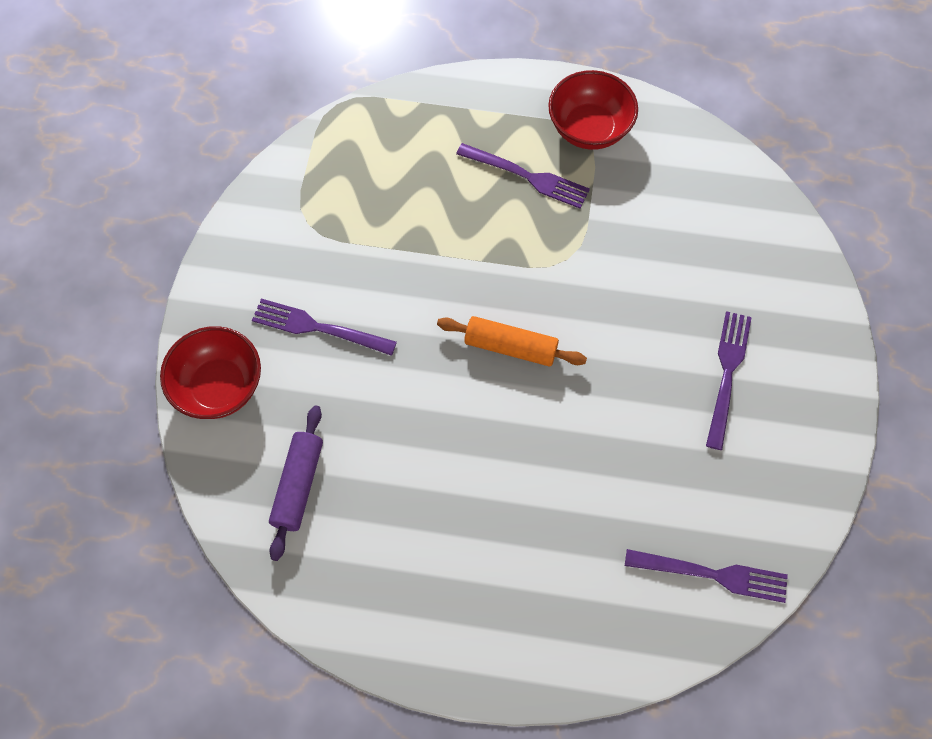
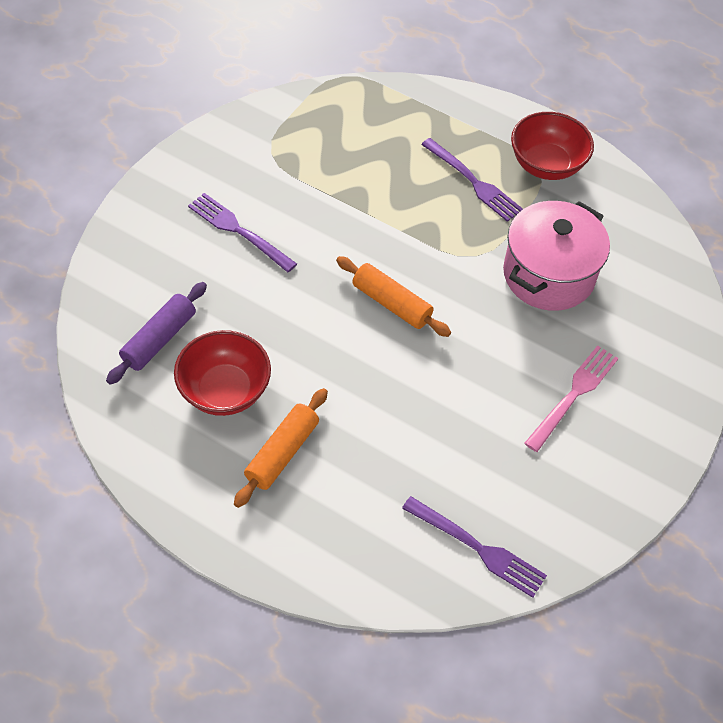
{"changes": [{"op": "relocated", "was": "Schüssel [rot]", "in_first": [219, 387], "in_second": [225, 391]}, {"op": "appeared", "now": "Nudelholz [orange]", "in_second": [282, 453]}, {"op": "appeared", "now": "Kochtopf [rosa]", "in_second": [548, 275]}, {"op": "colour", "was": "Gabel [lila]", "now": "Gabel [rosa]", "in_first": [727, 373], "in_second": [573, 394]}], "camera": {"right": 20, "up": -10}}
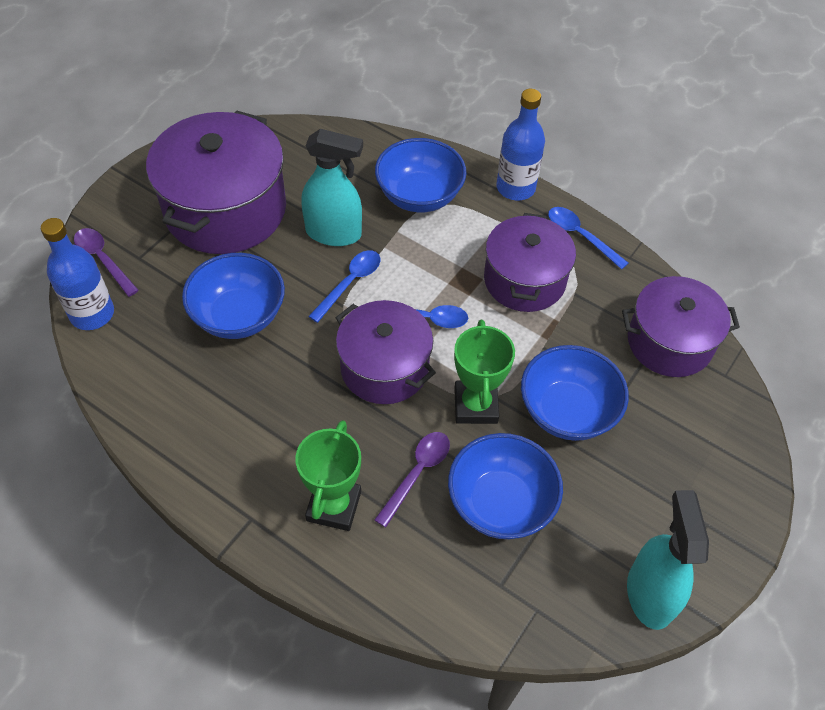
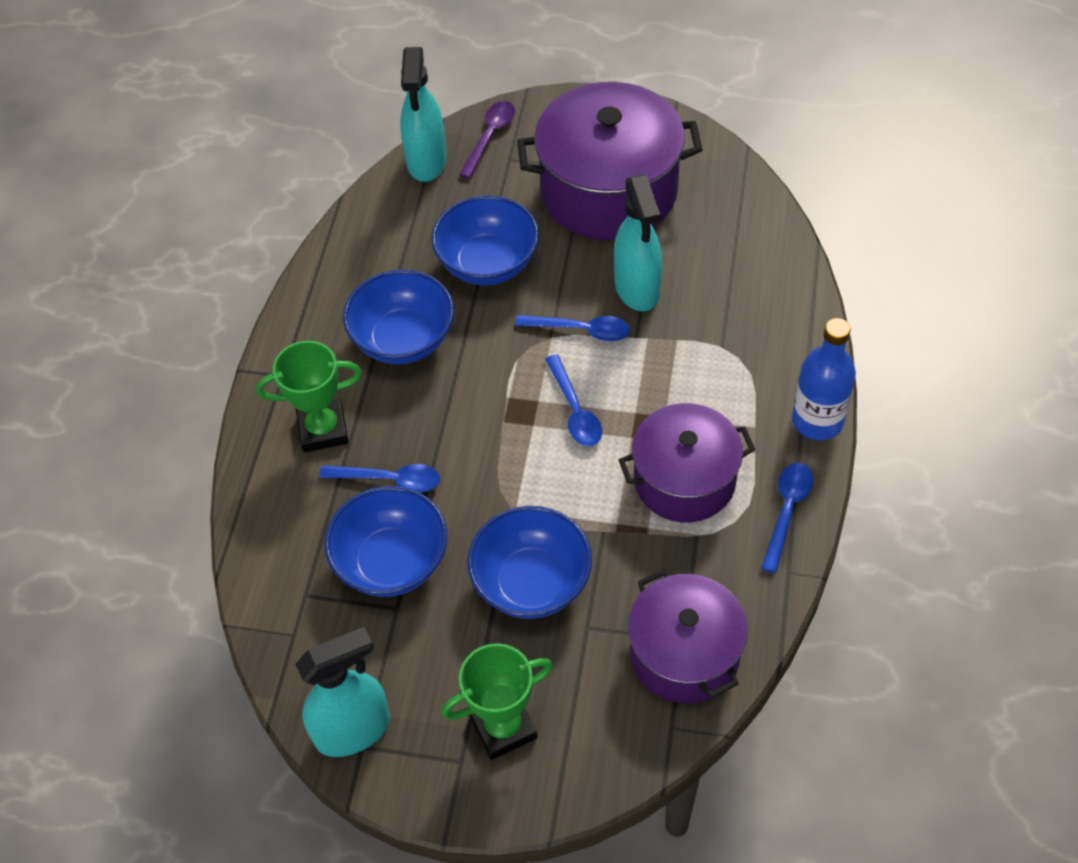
{"changes": [{"op": "colour", "was": "Löffel [lila]", "now": "Löffel [blau]", "in_first": [417, 473], "in_second": [389, 480]}, {"op": "relocated", "was": "Schüssel [blau]", "in_first": [419, 196], "in_second": [403, 339]}, {"op": "exchanged", "was": "Flasche [blau]", "now": "Sprühflasche [türkis]", "in_first": [92, 314], "in_second": [426, 161]}, {"op": "relocated", "was": "Pokal [grün]", "in_first": [476, 405], "in_second": [503, 727]}, {"op": "missing", "was": "Kochtopf [lila]", "in_first": [384, 367]}], "camera": {"right": 70, "up": 0}}
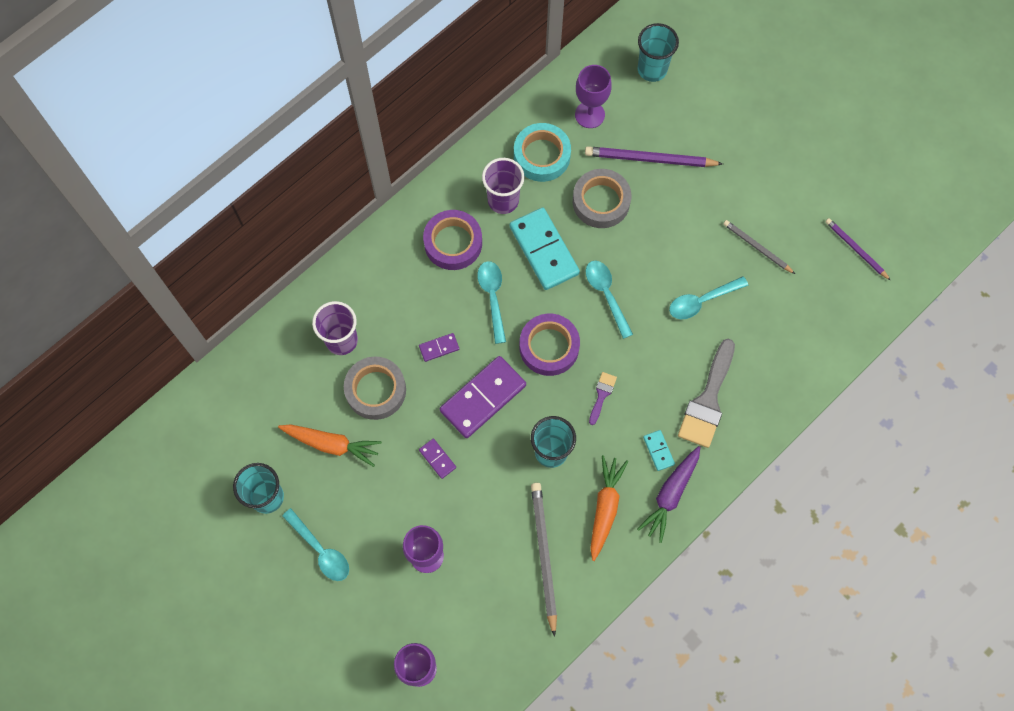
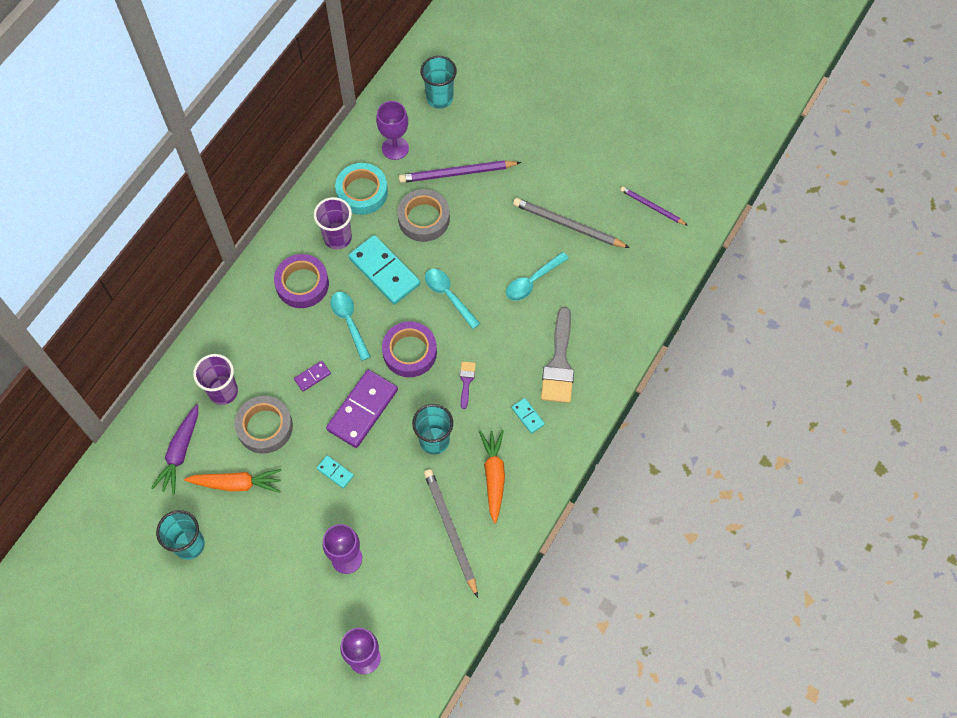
{"changes": [{"op": "relocated", "was": "Karotte [lila]", "in_first": [670, 495], "in_second": [180, 452]}, {"op": "colour", "was": "Dominostein [lila]", "now": "Dominostein [türkis]", "in_first": [437, 459], "in_second": [335, 472]}, {"op": "size", "was": "Bleistift [grau]", "in_first": [757, 247], "in_second": [568, 225], "ratio": 1.62}, {"op": "missing", "was": "Löffel [türkis]", "in_first": [320, 550]}], "camera": {"right": -15, "up": -5}}
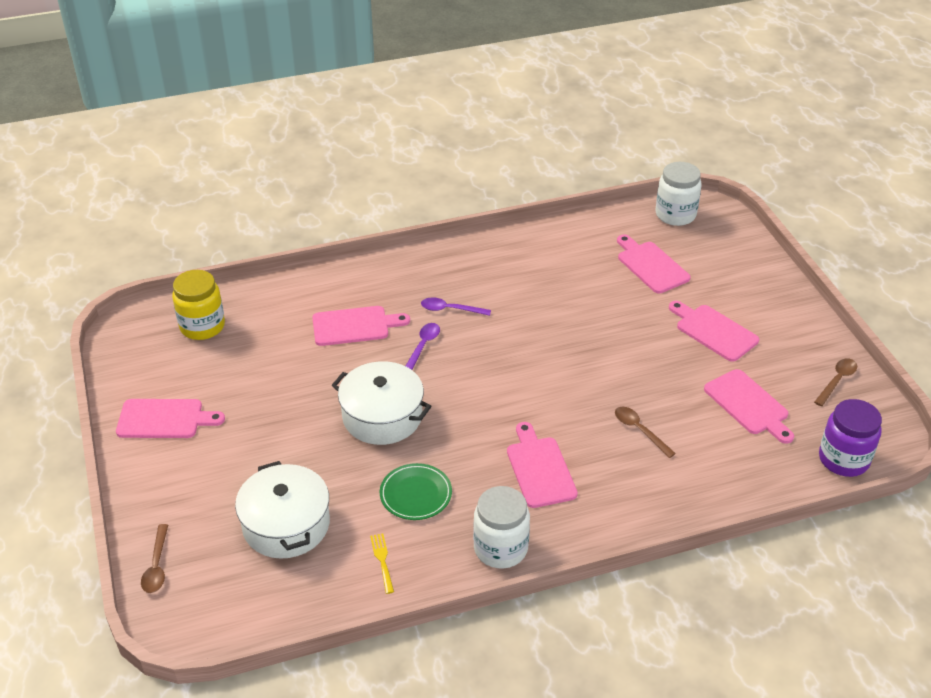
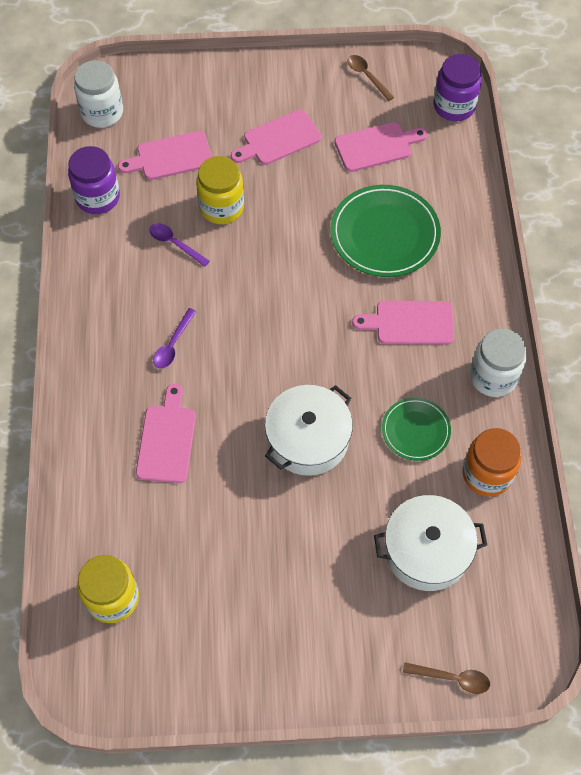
{"changes": [{"op": "appeared", "now": "Einmachglas [lila]", "in_second": [98, 197]}, {"op": "relocated", "was": "Löffel [lila]", "in_first": [423, 346], "in_second": [175, 244]}, {"op": "appeared", "now": "Einmachglas [gelb]", "in_second": [221, 207]}, {"op": "exchanged", "was": "Löffel [braun]", "now": "Teller [grün]", "in_first": [639, 430], "in_second": [384, 234]}, {"op": "exchanged", "was": "Gabel [gelb]", "now": "Einmachglas [orange]", "in_first": [382, 560], "in_second": [487, 474]}, {"op": "missing", "was": "Schneidebrett [rosa]", "in_first": [164, 419]}], "camera": {"right": -75, "up": 20}}
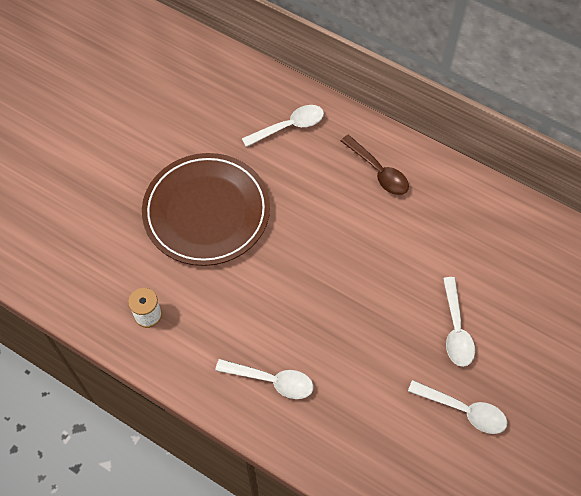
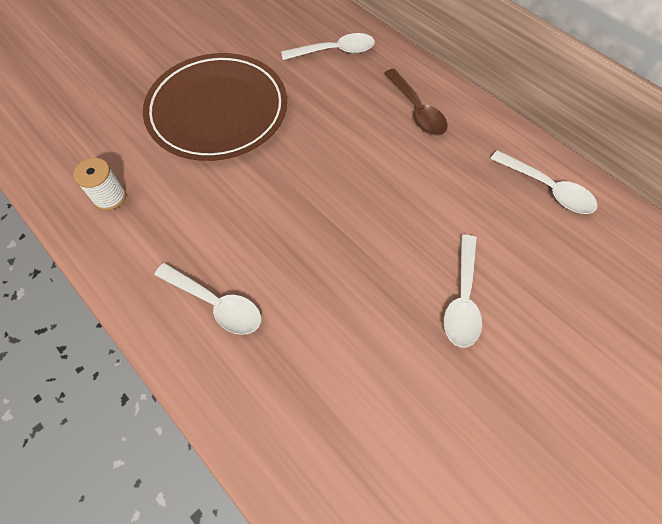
{"changes": [{"op": "relocated", "was": "Löffel [weiß]", "in_first": [464, 410], "in_second": [548, 189]}], "camera": {"right": 15, "up": 0}}
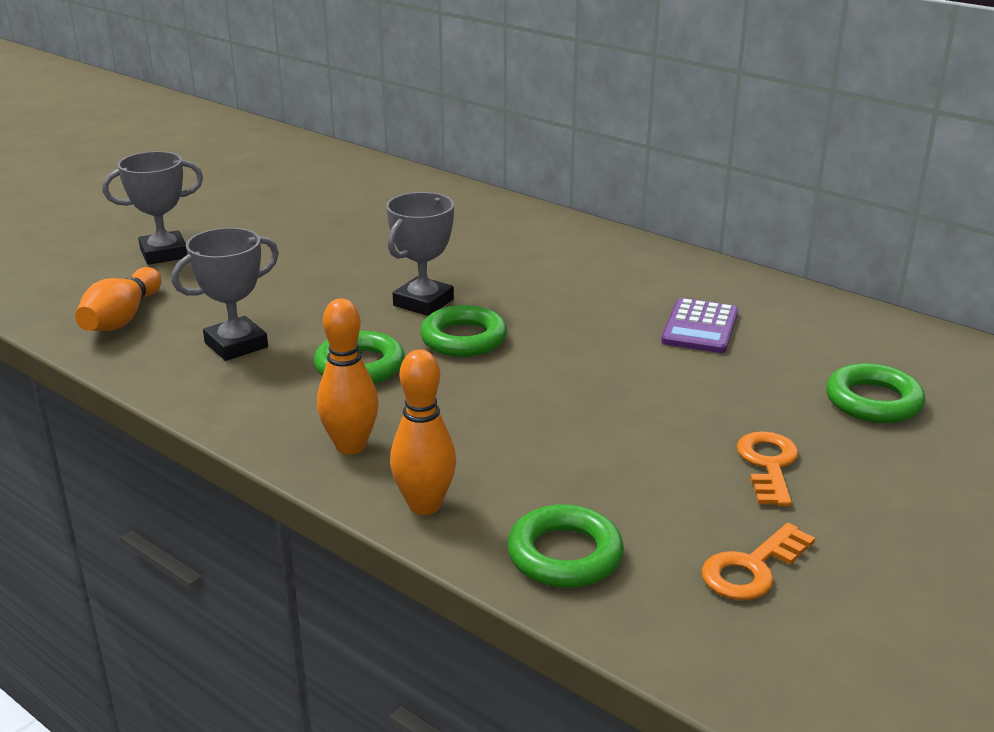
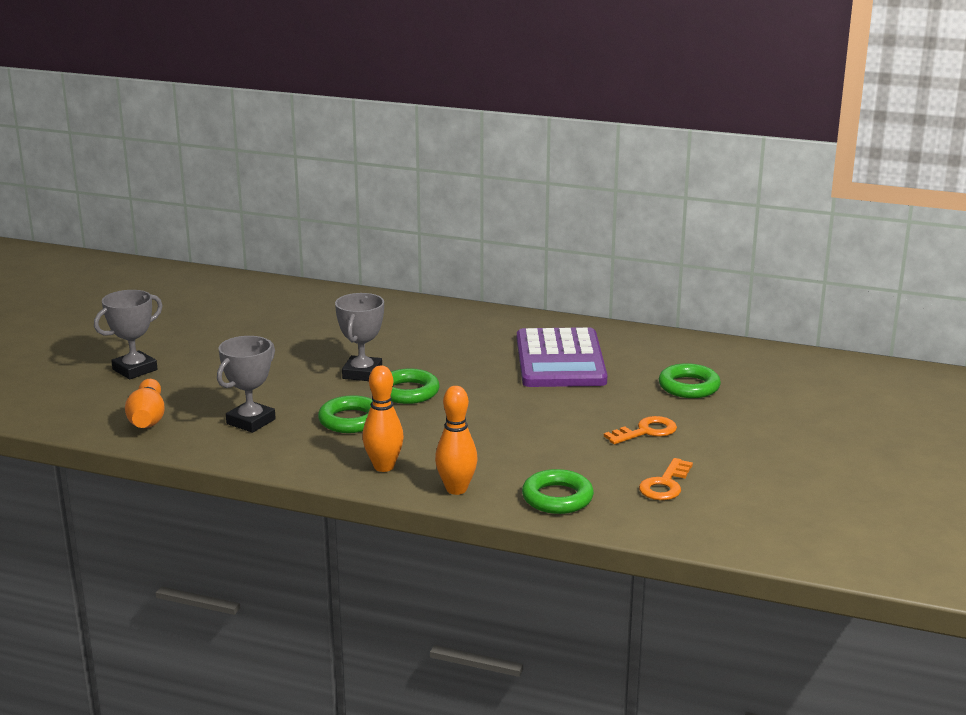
{"changes": [{"op": "size", "was": "Taschenrechner [lila]", "in_first": [700, 327], "in_second": [560, 360], "ratio": 1.87}, {"op": "spun", "was": "Schlüssel [orange]", "in_first": [768, 465], "in_second": [646, 431], "clockwise": 75}], "camera": {"right": -20, "up": -5}}
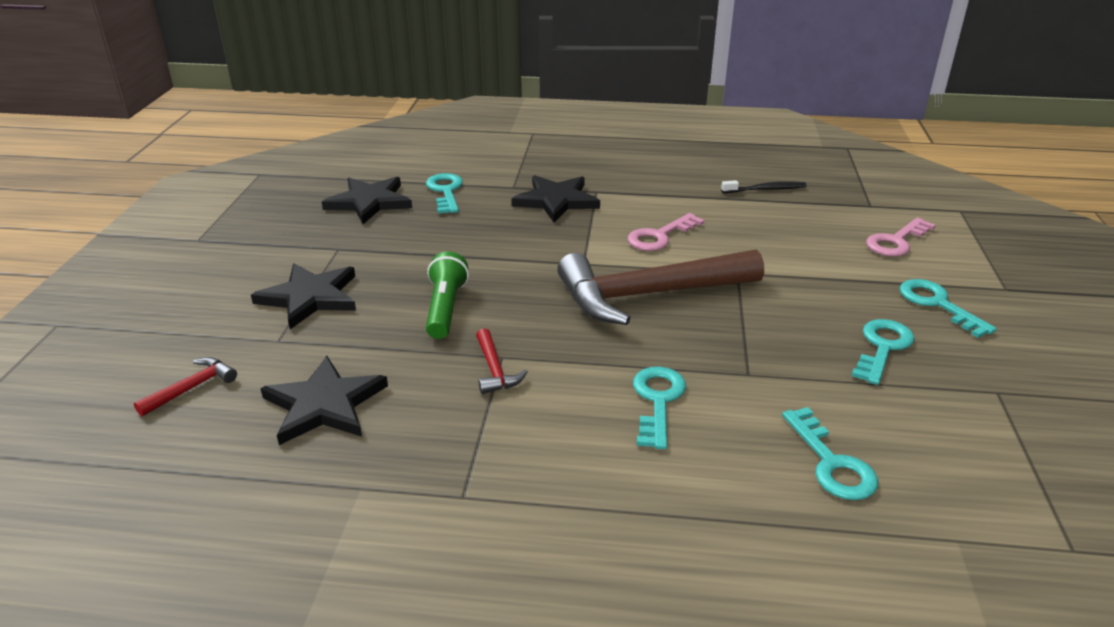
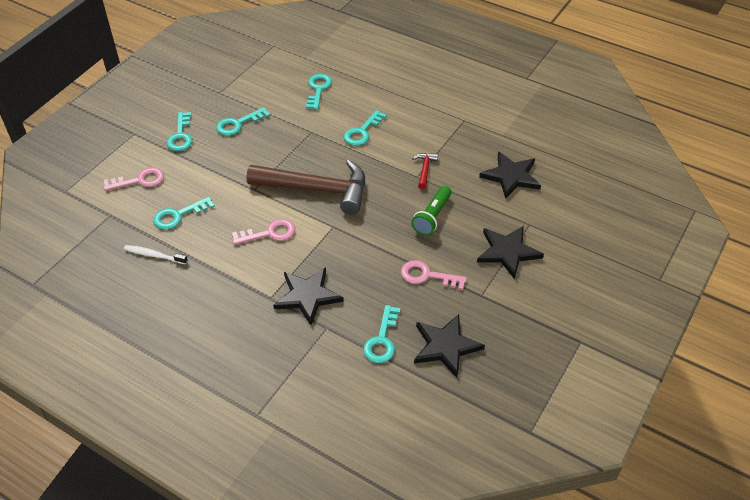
{"changes": [{"op": "colour", "was": "Zahnbürste [schwarz]", "now": "Zahnbürste [weiß]", "in_first": [765, 189], "in_second": [154, 255]}, {"op": "appeared", "now": "Schlüssel [türkis]", "in_second": [178, 215]}, {"op": "appeared", "now": "Schlüssel [rosa]", "in_second": [427, 275]}, {"op": "missing", "was": "Hammer [rot]", "in_first": [192, 388]}], "camera": {"right": -155, "up": 15}}
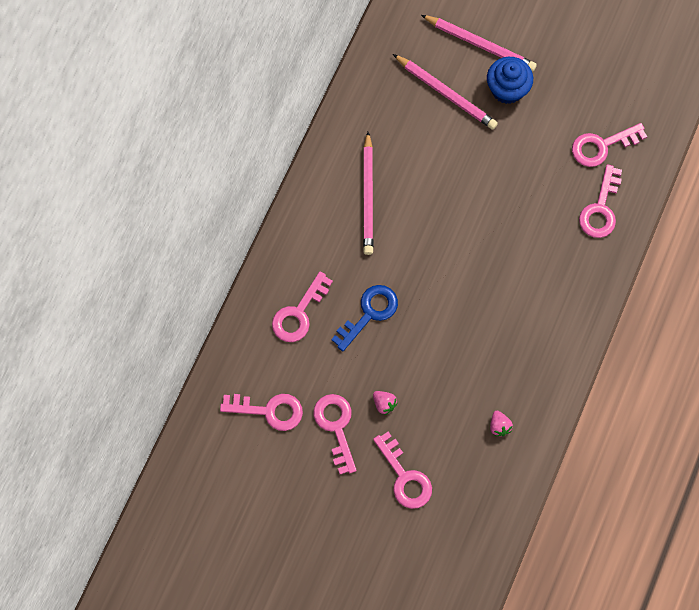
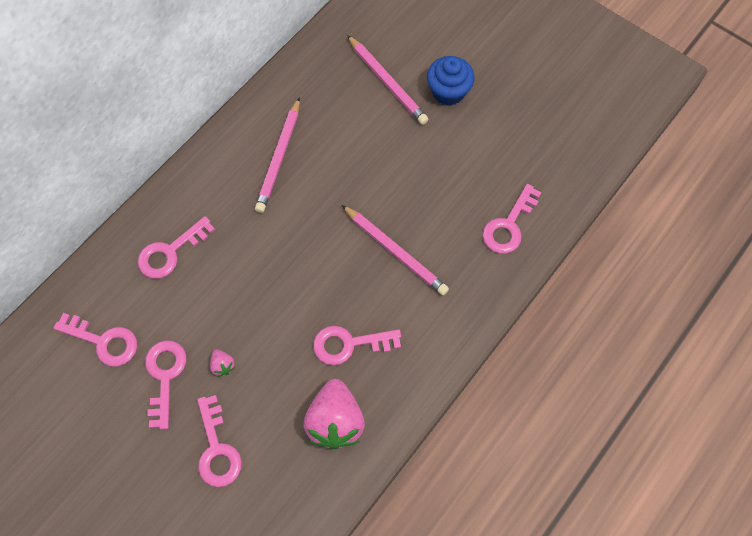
{"changes": [{"op": "size", "was": "Erdbeere [rosa]", "in_first": [499, 426], "in_second": [335, 421], "ratio": 2.35}, {"op": "relocated", "was": "Schlüssel [rosa]", "in_first": [602, 146], "in_second": [349, 344]}, {"op": "relocated", "was": "Bleistift [rosa]", "in_first": [480, 44], "in_second": [395, 252]}, {"op": "missing", "was": "Schlüssel [blau]", "in_first": [369, 313]}], "camera": {"right": 15, "up": -5}}
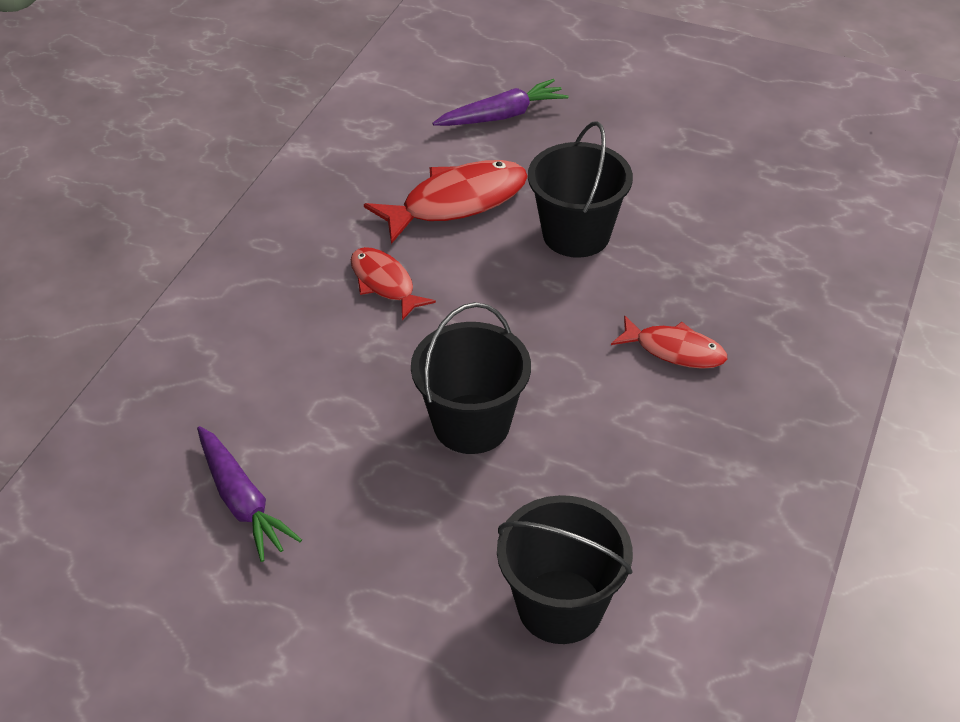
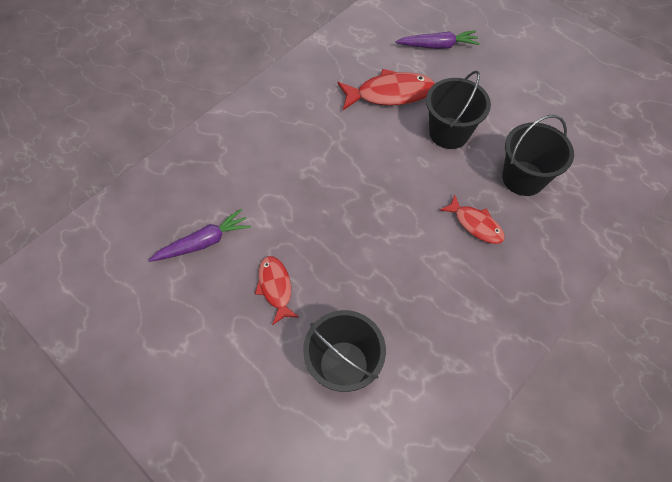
{"changes": [{"op": "spun", "was": "Karotte [lila]", "in_first": [242, 501], "in_second": [204, 242], "clockwise": -105}, {"op": "relocated", "was": "Fisch [rot]", "in_first": [385, 283], "in_second": [275, 287]}, {"op": "relocated", "was": "Eimer [schwarz]", "in_first": [471, 424], "in_second": [523, 178]}], "camera": {"right": 20, "up": 15}}
